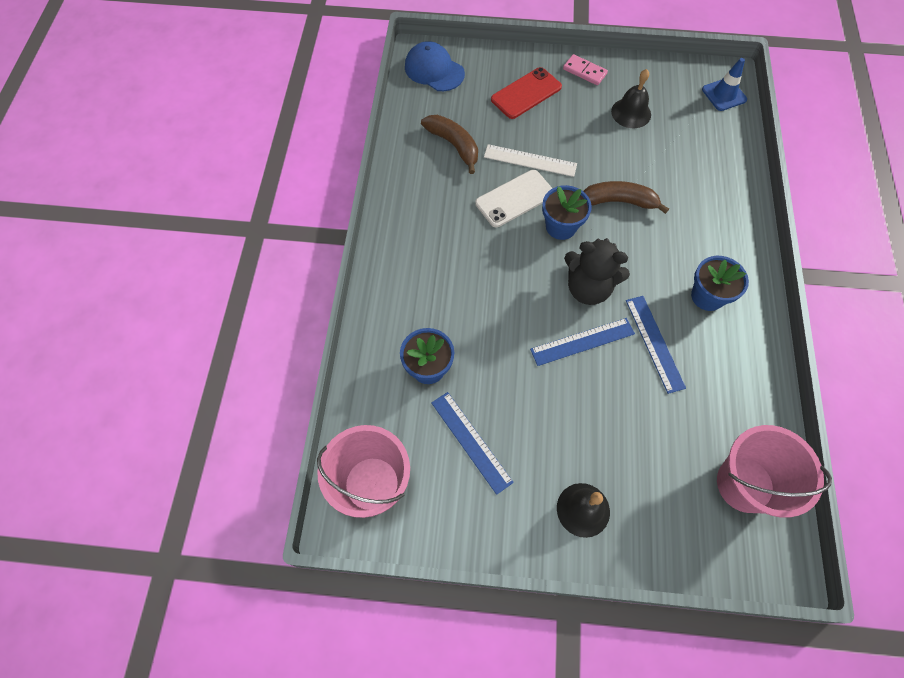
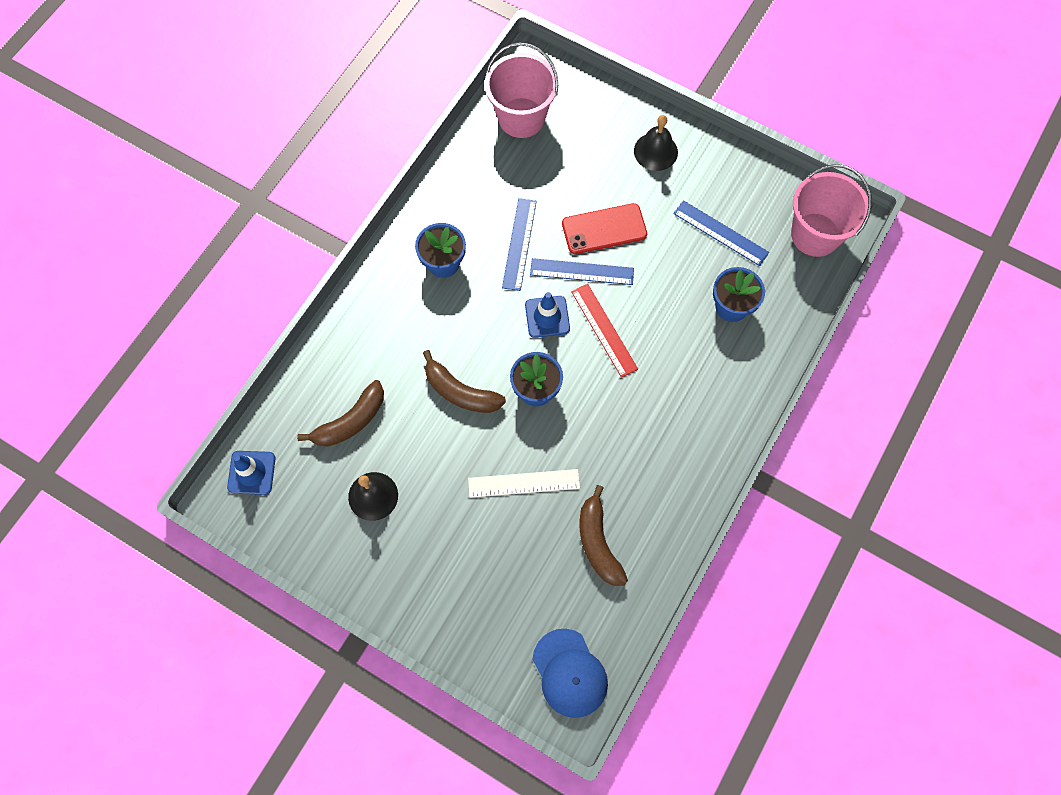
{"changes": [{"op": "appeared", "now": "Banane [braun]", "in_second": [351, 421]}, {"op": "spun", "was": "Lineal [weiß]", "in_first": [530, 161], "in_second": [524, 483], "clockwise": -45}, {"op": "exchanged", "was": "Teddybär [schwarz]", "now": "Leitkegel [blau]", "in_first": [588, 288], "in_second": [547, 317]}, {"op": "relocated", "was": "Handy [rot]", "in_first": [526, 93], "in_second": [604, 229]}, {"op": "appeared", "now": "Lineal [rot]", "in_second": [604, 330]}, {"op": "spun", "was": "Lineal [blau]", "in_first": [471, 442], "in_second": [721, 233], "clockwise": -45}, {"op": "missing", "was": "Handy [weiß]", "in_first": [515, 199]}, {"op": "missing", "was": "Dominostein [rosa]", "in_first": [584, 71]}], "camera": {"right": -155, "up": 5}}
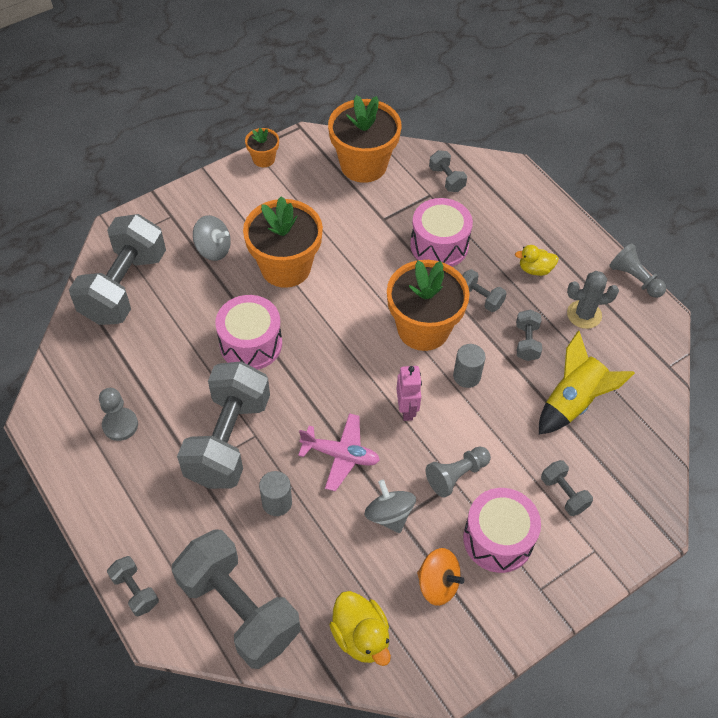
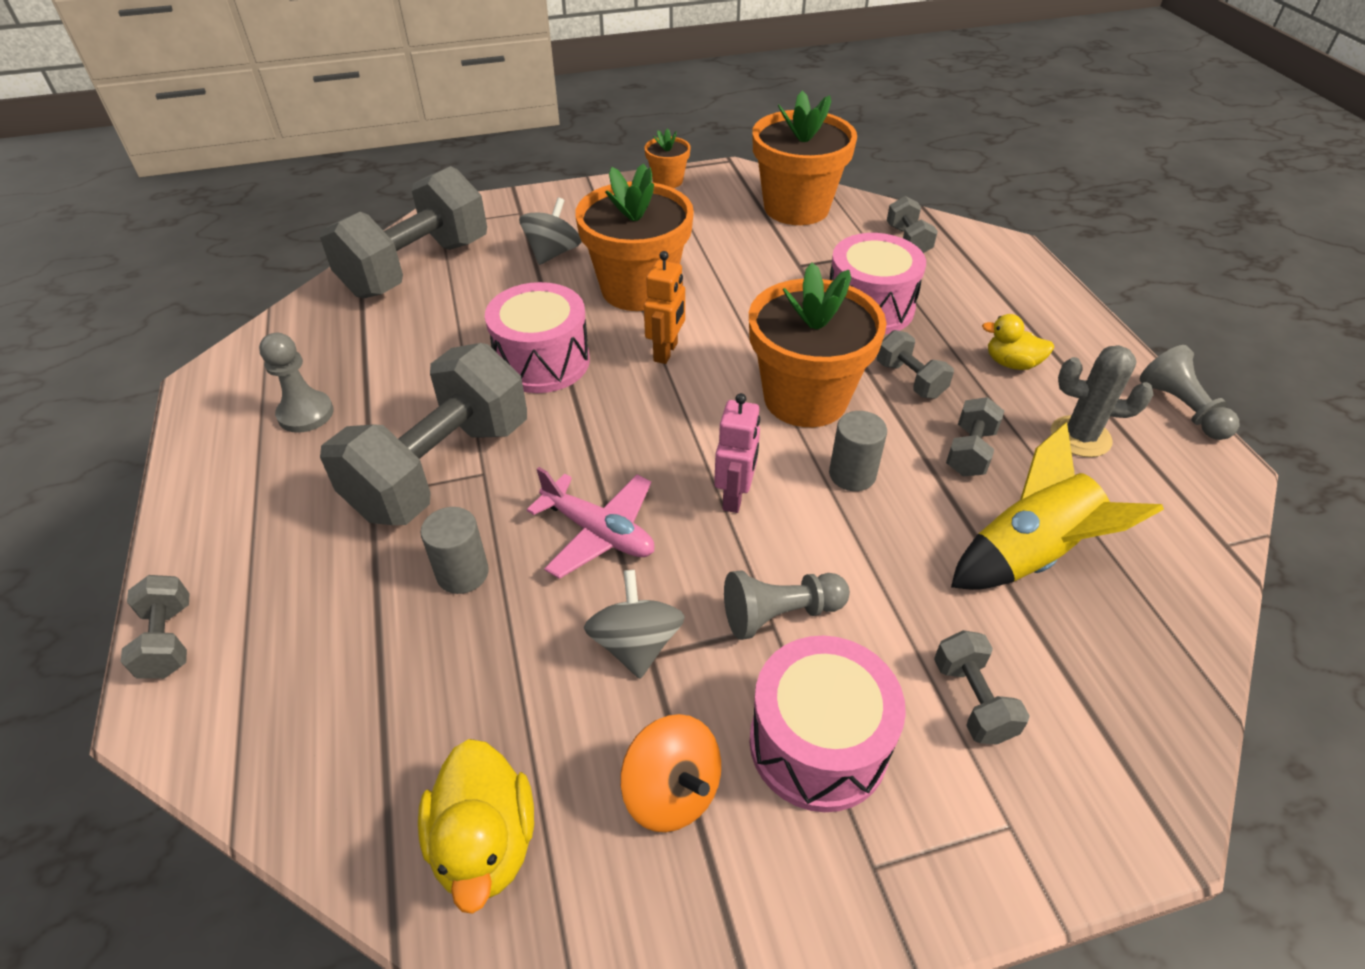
{"changes": [{"op": "spun", "was": "Kreisel [grau]", "in_first": [213, 249], "in_second": [553, 253], "clockwise": -105}, {"op": "appeared", "now": "Roboter [orange]", "in_second": [666, 352]}, {"op": "missing", "was": "Hantel [grau]", "in_first": [239, 609]}], "camera": {"right": 20, "up": -10}}
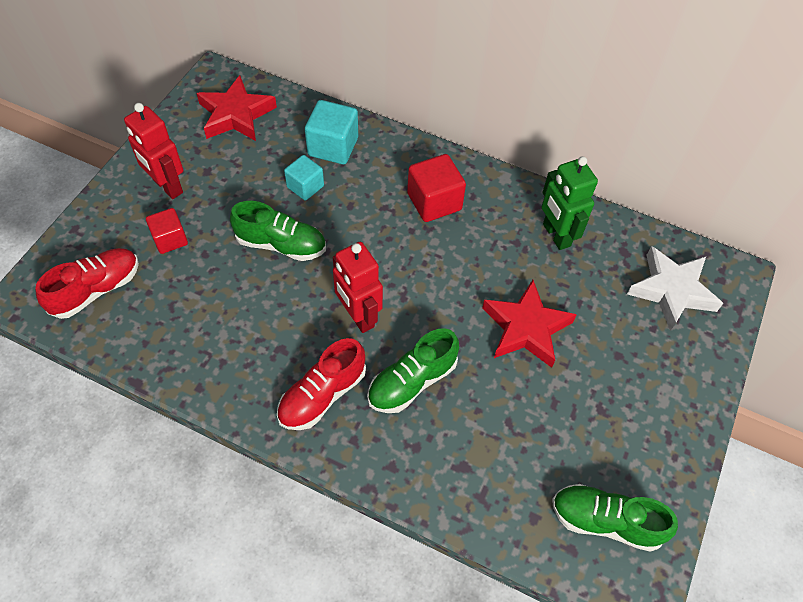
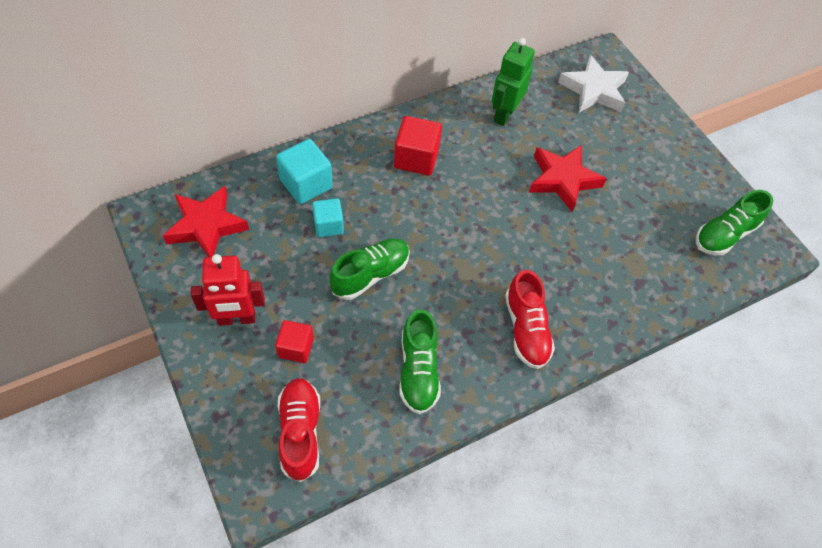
{"changes": [{"op": "relocated", "was": "Schuh [grün]", "in_first": [412, 382], "in_second": [418, 370]}, {"op": "spun", "was": "Roboter [grün]", "in_first": [556, 235], "in_second": [504, 114], "clockwise": 105}, {"op": "missing", "was": "Roboter [rot]", "in_first": [358, 316]}], "camera": {"right": -55, "up": 0}}
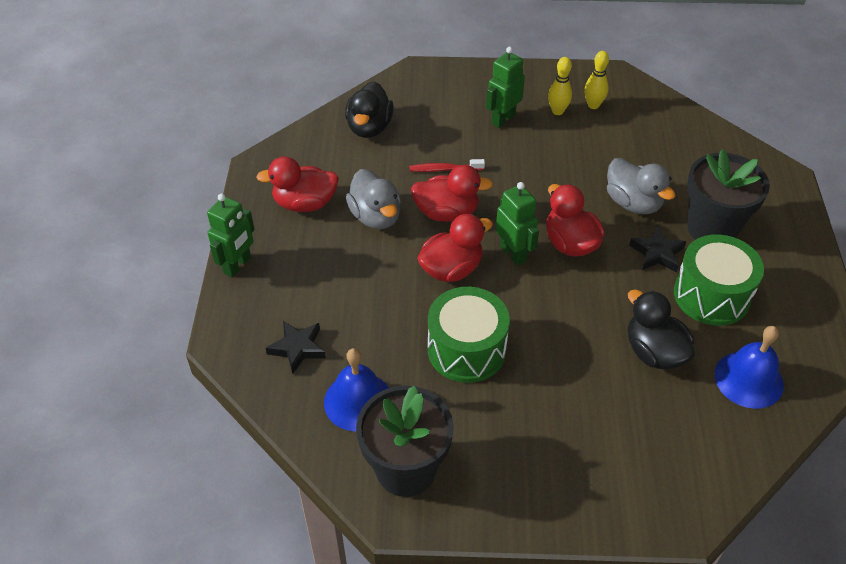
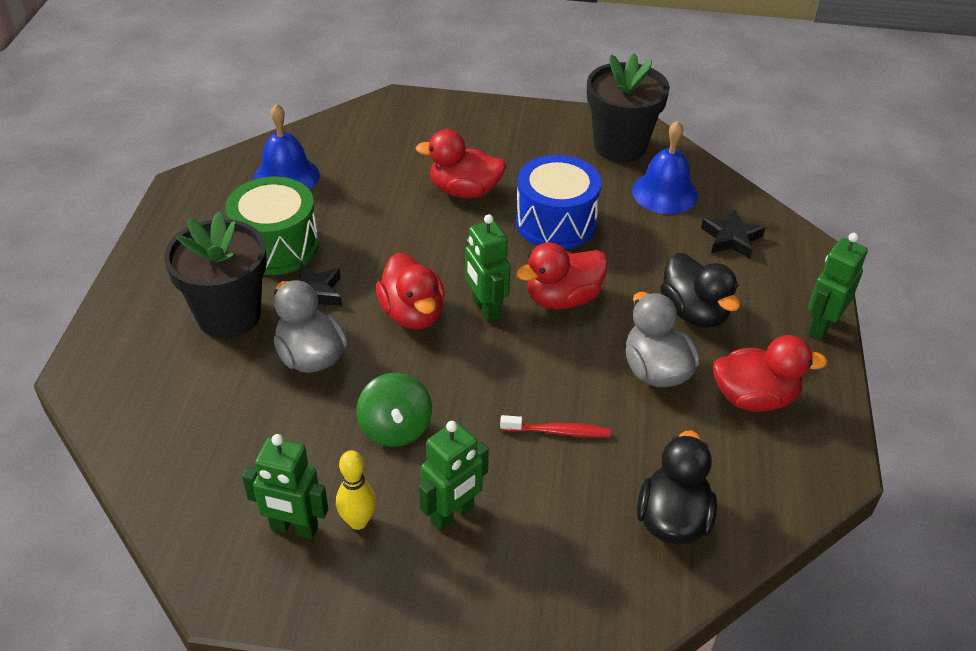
{"changes": [{"op": "exchanged", "was": "Bowlingkegel [gelb]", "now": "Roboter [grün]", "in_first": [593, 105], "in_second": [294, 528]}, {"op": "appeared", "now": "Kreisel [grün]", "in_second": [395, 428]}, {"op": "relocated", "was": "Ente [rot]", "in_first": [447, 212], "in_second": [464, 191]}, {"op": "colour", "was": "Trommel [grün]", "now": "Trommel [blau]", "in_first": [466, 349], "in_second": [555, 222]}, {"op": "relocated", "was": "Ente [schwarz]", "in_first": [654, 352], "in_second": [694, 313]}], "camera": {"right": -175, "up": -5}}
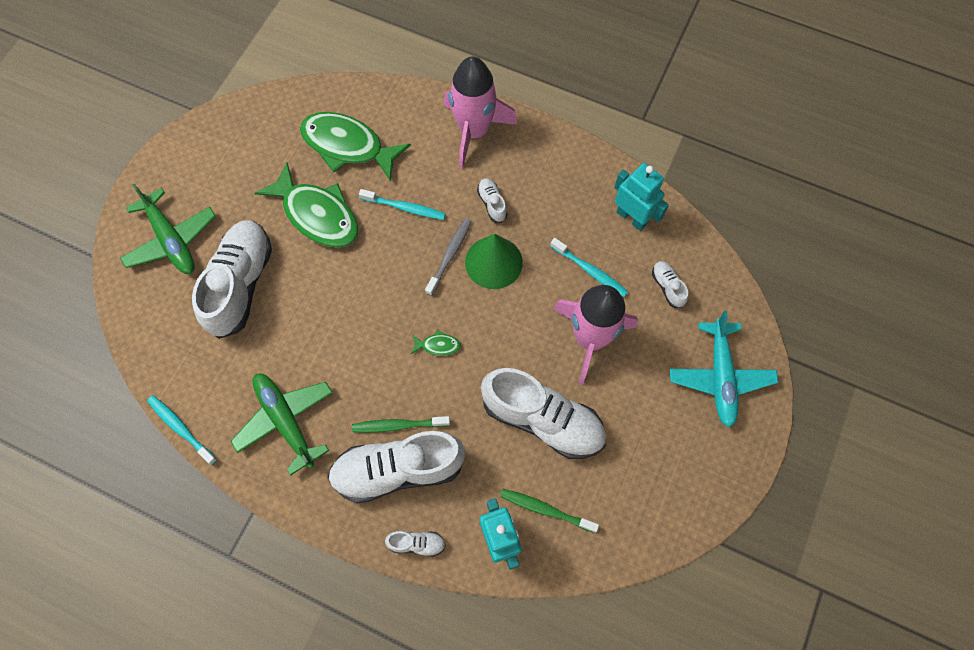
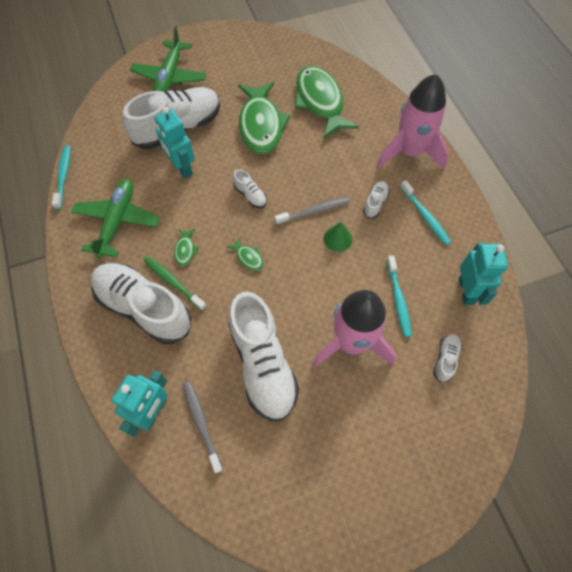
{"changes": [{"op": "appeared", "now": "Roboter [türkis]", "in_second": [182, 168]}, {"op": "appeared", "now": "Fisch [grün]", "in_second": [185, 250]}, {"op": "colour", "was": "Zahnbürste [grün]", "now": "Zahnbürste [grau]", "in_first": [546, 510], "in_second": [201, 424]}, {"op": "relocated", "was": "Schuh [weiß]", "in_first": [417, 543], "in_second": [250, 195]}, {"op": "size", "was": "Kegel [grün]", "in_first": [493, 262], "in_second": [337, 238], "ratio": 0.57}, {"op": "relocated", "was": "Zahnbürste [türkis]", "in_first": [405, 208], "in_second": [425, 216]}, {"op": "missing", "was": "Flugzeug [türkis]", "in_first": [720, 377]}], "camera": {"right": 45, "up": -5}}
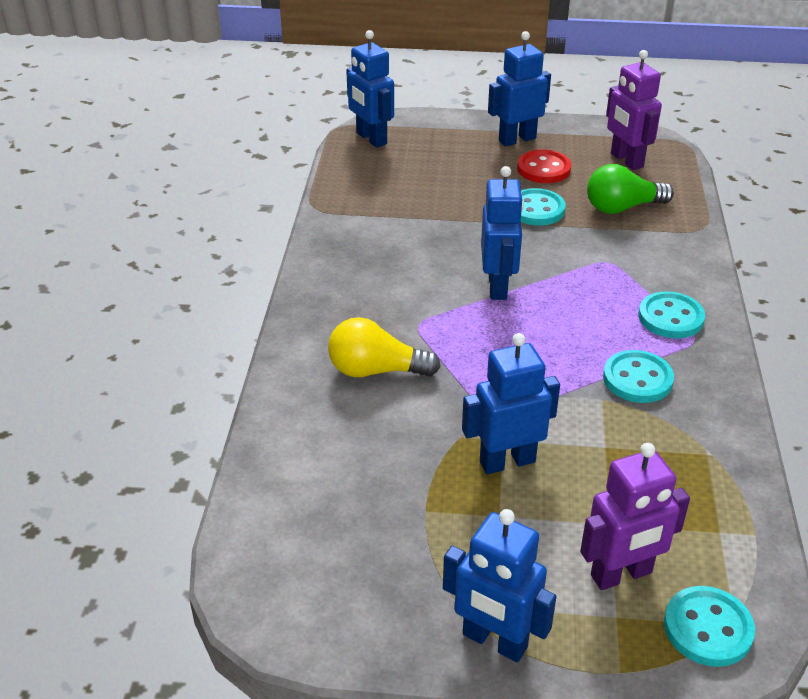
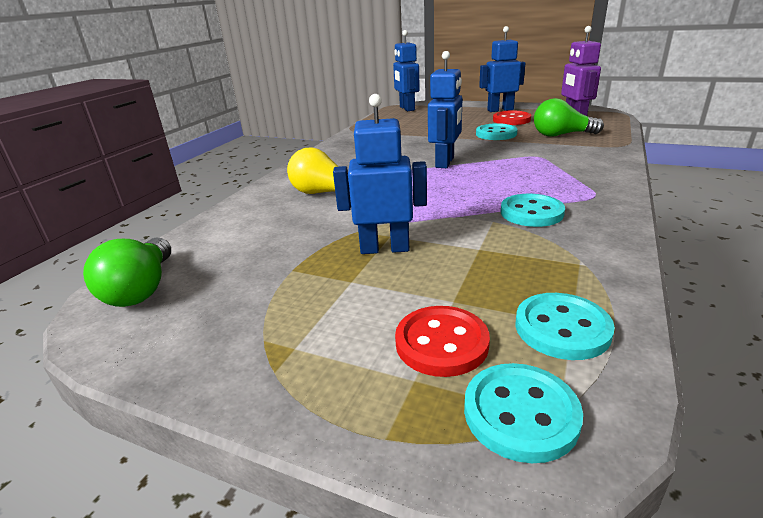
{"changes": [{"op": "appeared", "now": "Glühbirne [grün]", "in_second": [142, 289]}, {"op": "exchanged", "was": "Roboter [lila]", "now": "Knopf [rot]", "in_first": [621, 575], "in_second": [441, 343]}, {"op": "relocated", "was": "Knopf [türkis]", "in_first": [670, 317], "in_second": [562, 328]}, {"op": "missing", "was": "Roboter [blau]", "in_first": [494, 641]}], "camera": {"right": 20, "up": -10}}
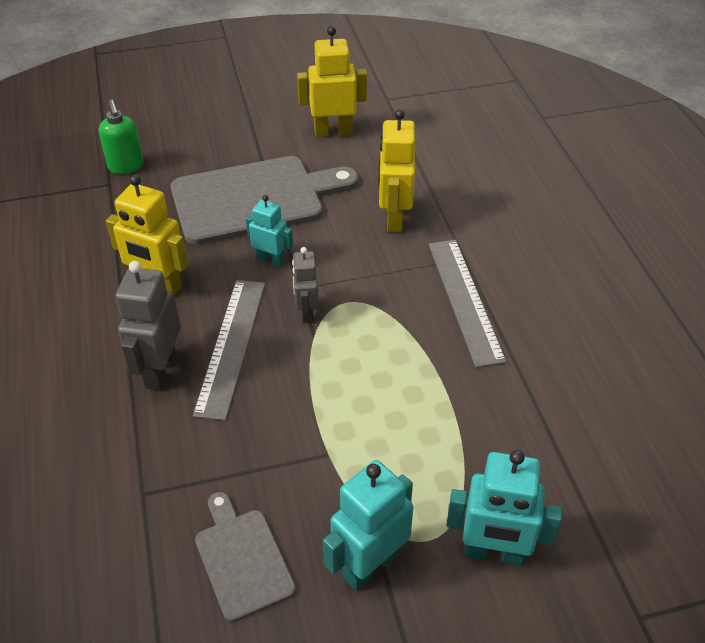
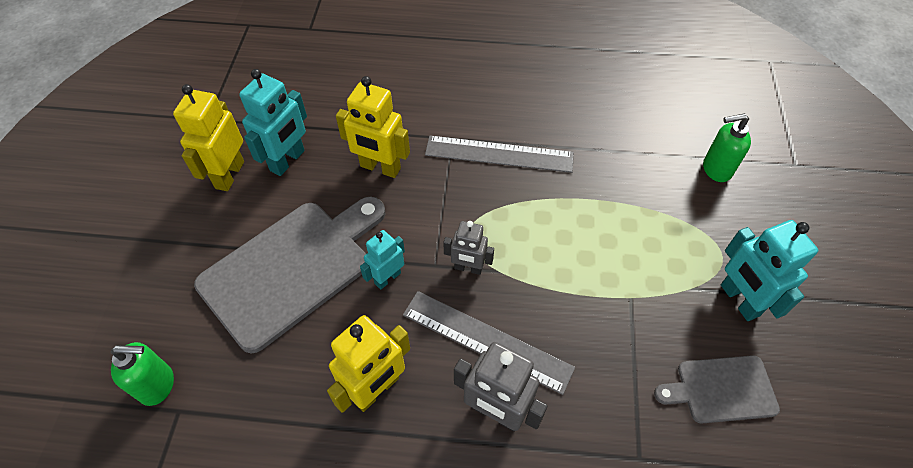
{"changes": [{"op": "spun", "was": "Schneidebrett [grau]", "in_first": [254, 199], "in_second": [292, 269], "clockwise": 45}, {"op": "relocated", "was": "Roboter [türkis]", "in_first": [493, 553], "in_second": [288, 161]}, {"op": "appeared", "now": "Seifenspender [grün]", "in_second": [716, 169]}], "camera": {"right": -70, "up": 10}}
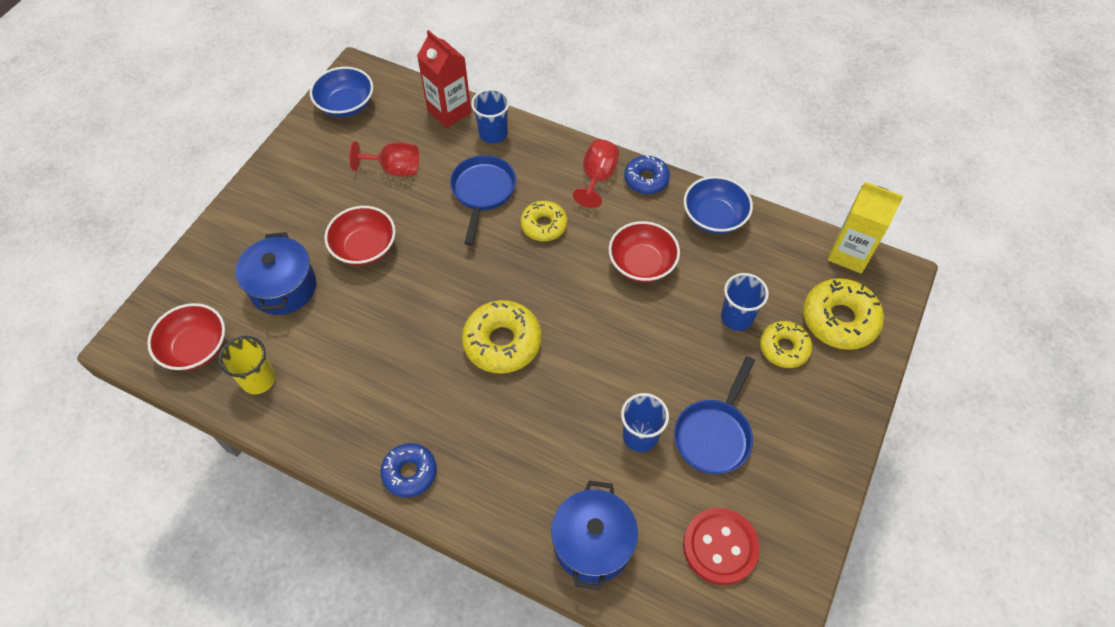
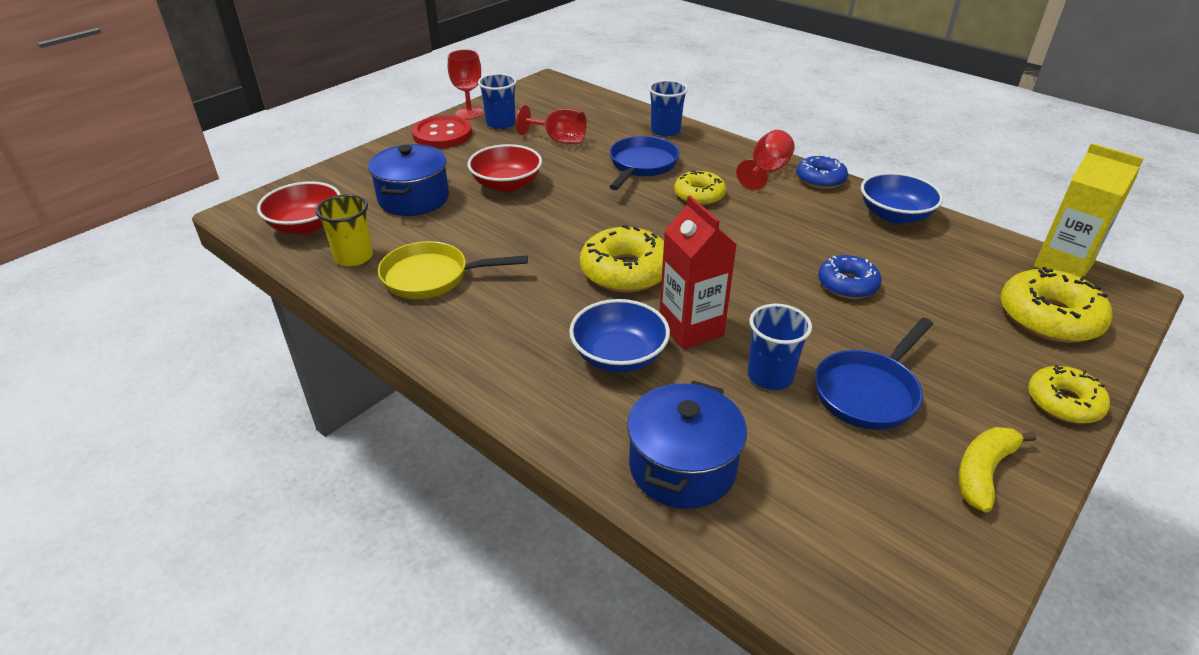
{"changes": [{"op": "appeared", "now": "Pfanne [gelb]", "in_second": [432, 277]}, {"op": "relocated", "was": "Knopf [rot]", "in_first": [720, 546], "in_second": [442, 134]}, {"op": "appeared", "now": "Kelch [rot]", "in_second": [469, 113]}, {"op": "relocated", "was": "Becher [blau]", "in_first": [736, 317], "in_second": [501, 124]}, {"op": "relocated", "was": "Schüssel [blau]", "in_first": [346, 105], "in_second": [619, 356]}, {"op": "relocated", "was": "Getränkekarton [rot]", "in_first": [449, 111], "in_second": [691, 329]}, {"op": "relocated", "was": "Donut [blau]", "in_first": [410, 473], "in_second": [847, 284]}, {"op": "appeared", "now": "Banane [gelb]", "in_second": [983, 472]}, {"op": "relocated", "was": "Donut [gelb]", "in_first": [784, 348], "in_second": [1063, 402]}, {"op": "missing", "was": "Schüssel [rot]", "in_first": [642, 263]}], "camera": {"right": 15, "up": -20}}
